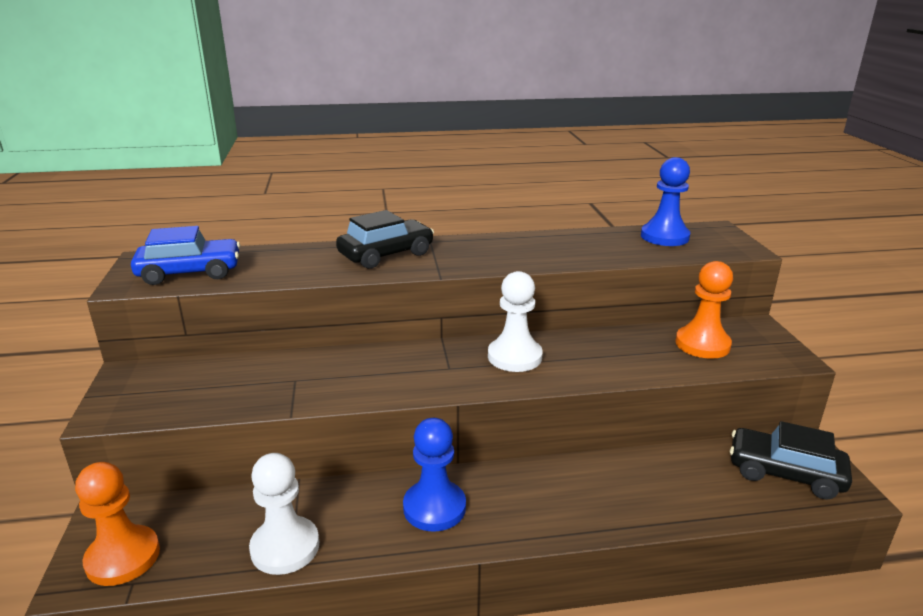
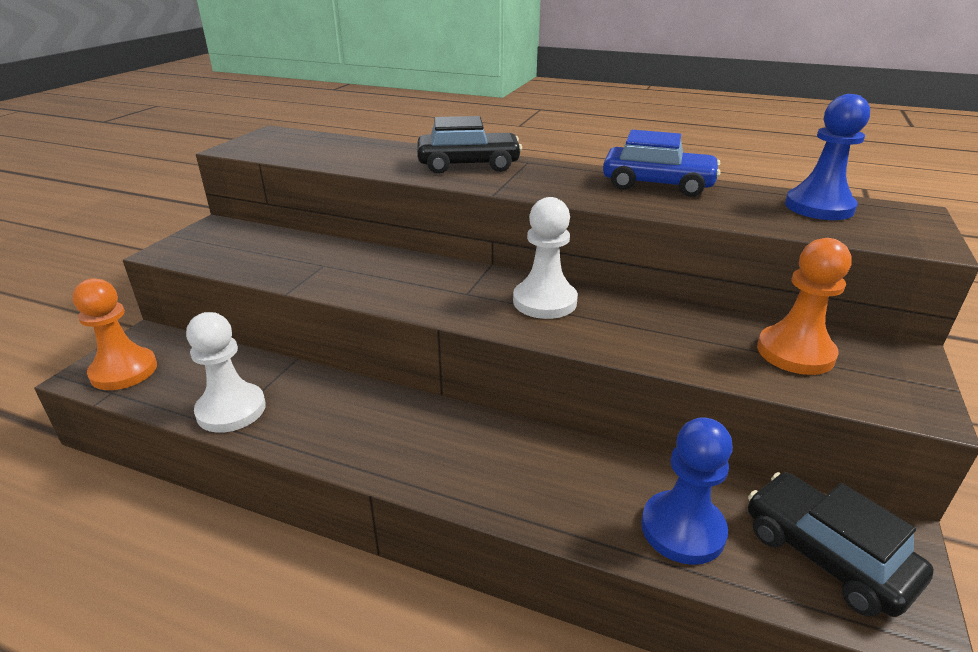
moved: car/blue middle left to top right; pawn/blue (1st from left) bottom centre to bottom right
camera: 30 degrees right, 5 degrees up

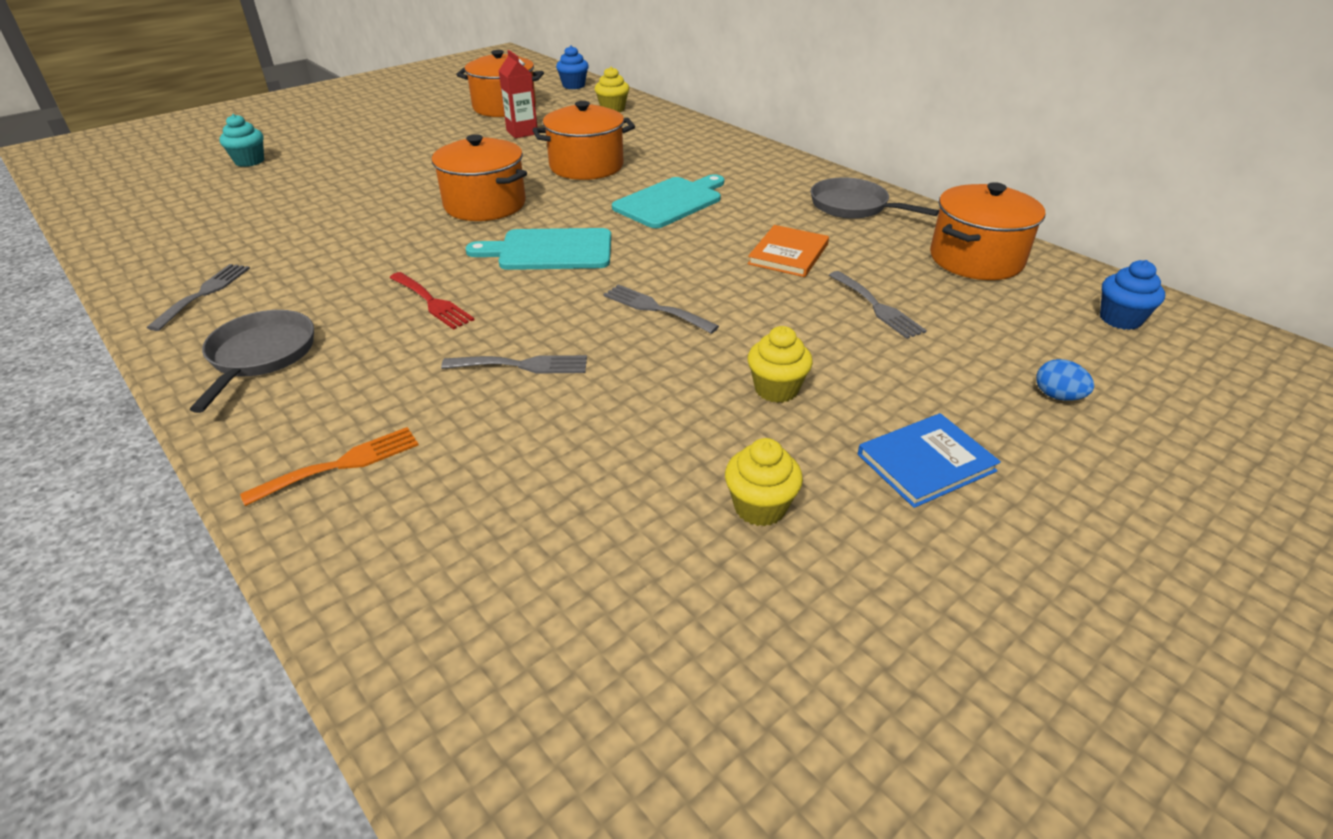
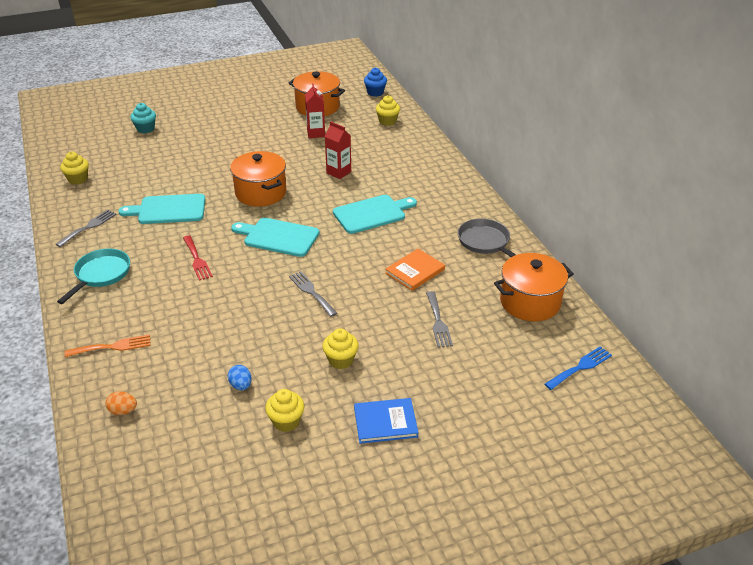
removed: fork/grey (2nd from left) centre
added: cupcake/yellow (1st from left) top left; egg/orange bottom left; cutting board/turquoise (1st from left) middle left
moved: egg/blue middle right to bottom left
replaced: pot/orange (3rd from left) top centre to carton/red (2nd from left) top centre; cupcake/blue (2nd from left) middle right to fork/blue middle right
recoloured: pan/grey (1st from left) middle left to pan/turquoise middle left
camera: 20 degrees right, 0 degrees up

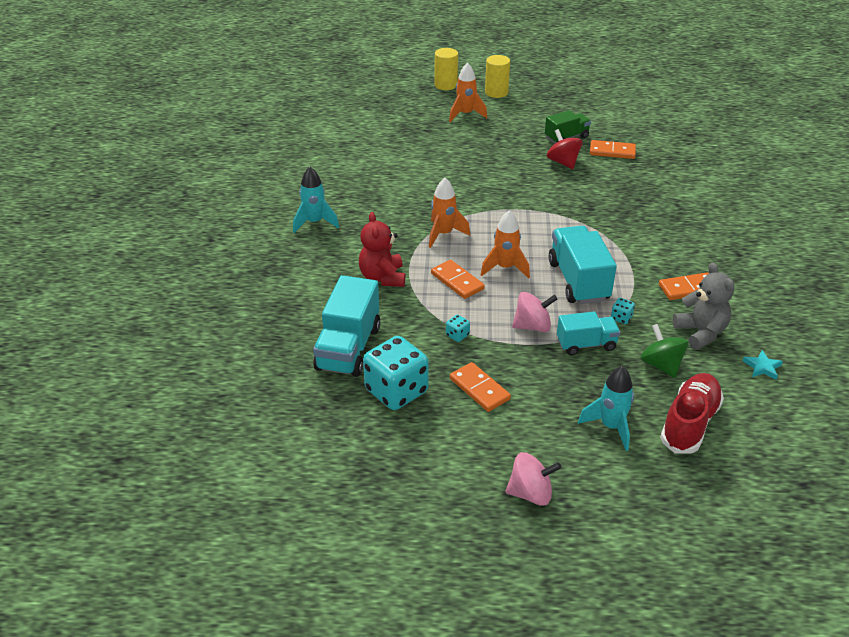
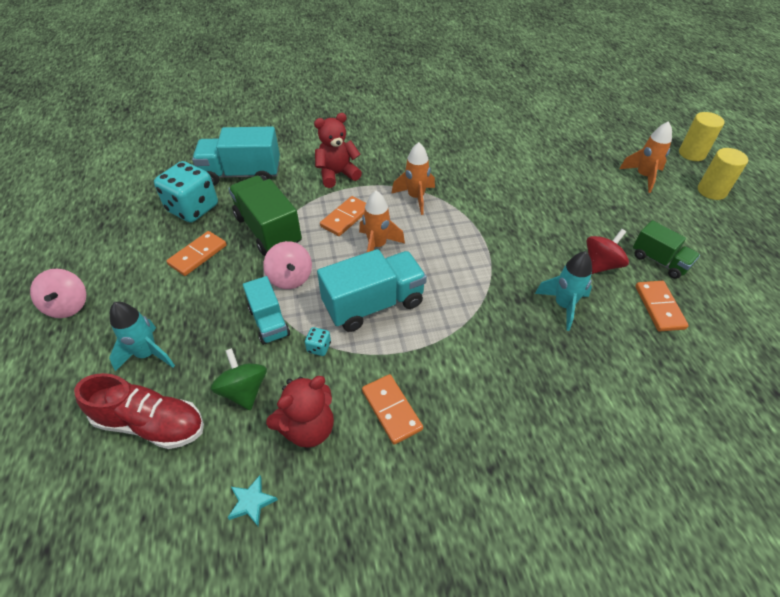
moved: rocket/turquoise (1st from left in the first image) top centre to rocket/turquoise (2nd from left) middle right
replaced: dice/turquoise (2nd from left) centre to truck/green (1st from left) centre
recoloured: teddy bear/grey middle right to teddy bear/red (1st from left) bottom centre
turned: spinning top/green middle right = middle left 75 degrees counterclockwise
camera: 75 degrees right, 10 degrees up

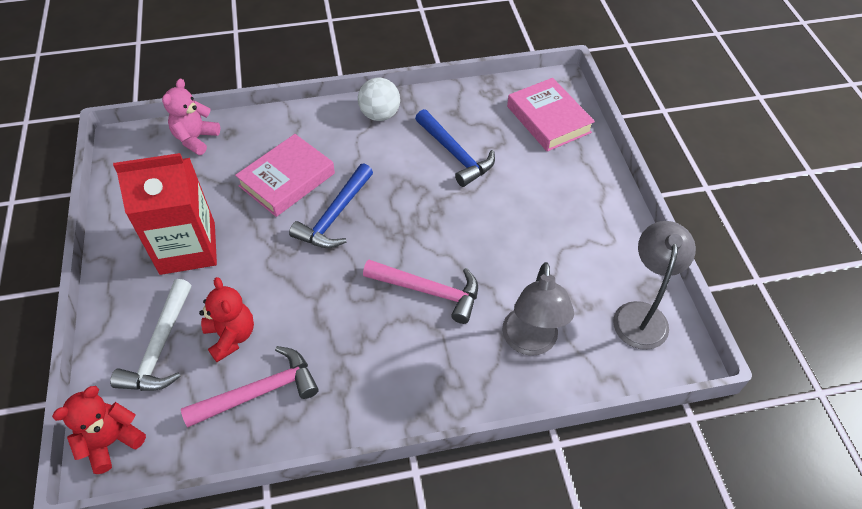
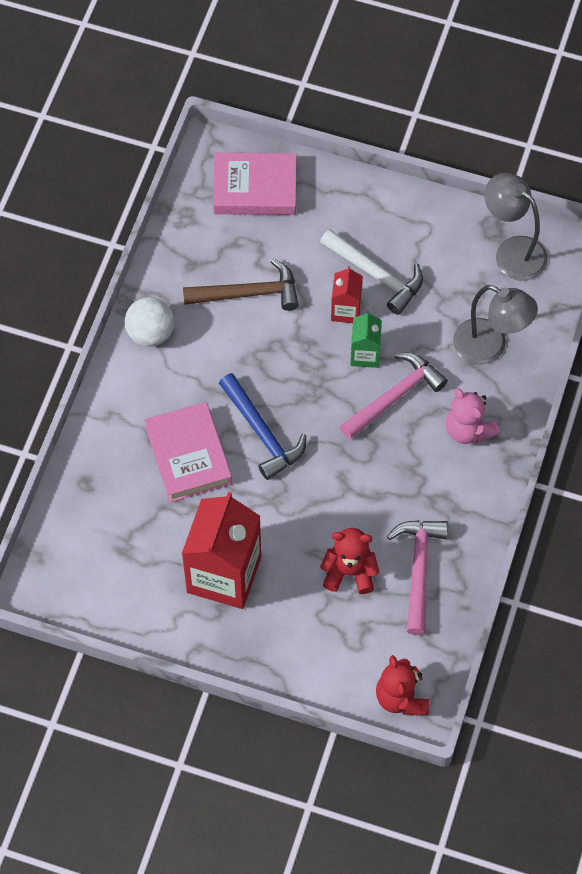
added: carton/red (2nd from left) centre; carton/green centre
moved: hammer/white middle left to top centre; teddy bear/pink top left to middle right
recoloured: hammer/blue (2nd from left) top centre to hammer/brown top centre
camera: 60 degrees left, 10 degrees up

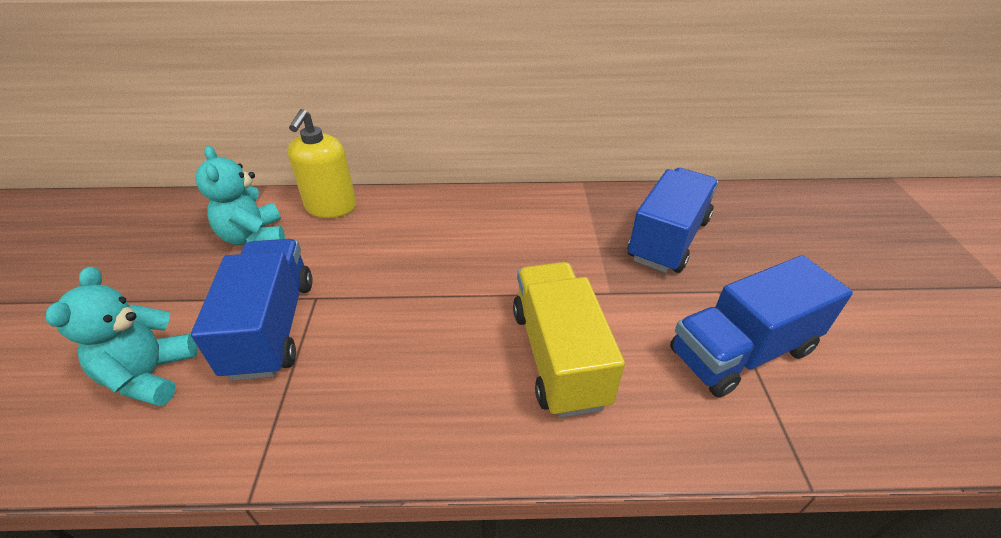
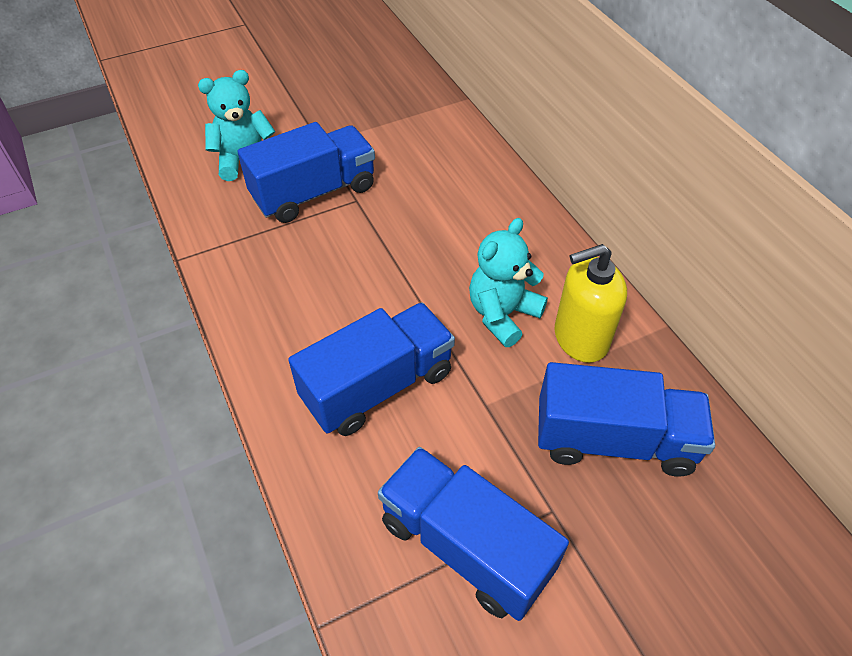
moved: teddy bear/turquoise (2nd from left) middle left to centre; soap dispenser/yellow top left to middle right
recoloured: truck/yellow centre to truck/blue (2nd from left) centre
camera: 65 degrees right, 10 degrees up

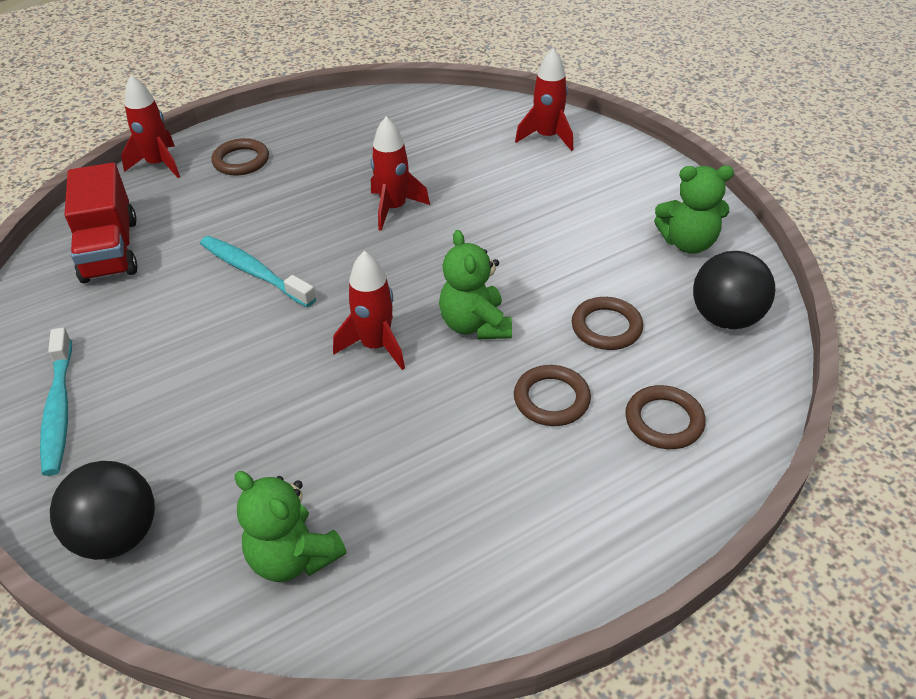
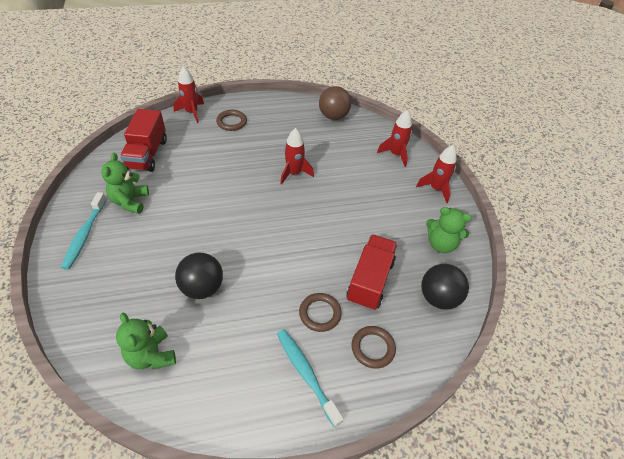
added: ball/brown top centre
moved: teddy bear/green (2nd from left in the first image) centre to teddy bear/green (1st from left) middle left; ball/black (1st from left) bottom left to middle left; toothbrush/turquoise (2nd from left) middle left to bottom centre; rocket/red (2nd from left in the first image) centre to rocket/red (4th from left) middle right
replaced: ring/brown (3rd from left) centre to truck/red (2nd from left) centre
camera: 15 degrees right, 5 degrees up

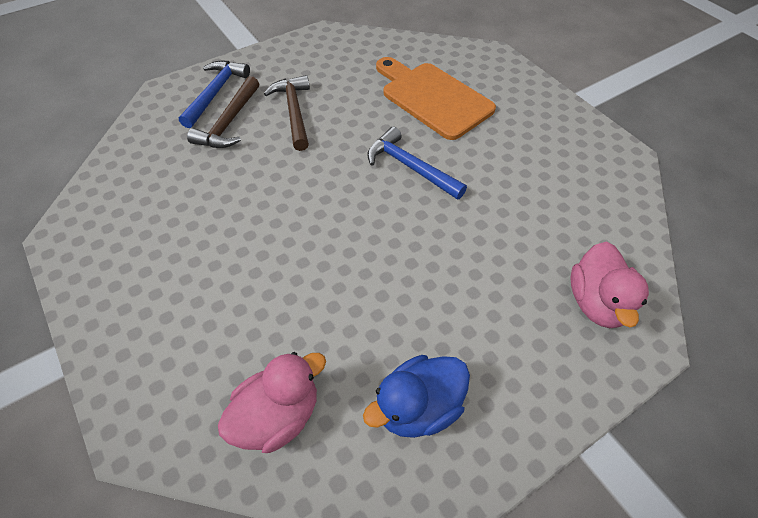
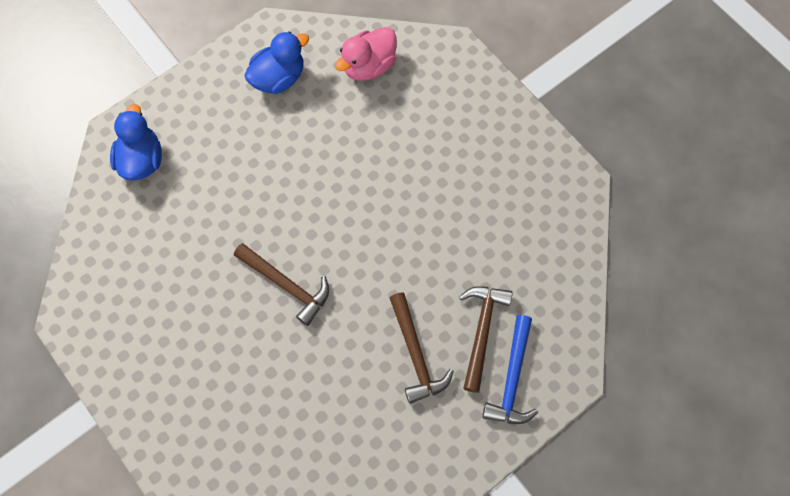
removed: cutting board/orange top centre
recoloured: duck/pink (2nd from left) middle right to duck/blue (1st from left) top left; hammer/blue (2nd from left) top centre to hammer/brown (1st from left) centre
camera: 175 degrees right, 15 degrees up

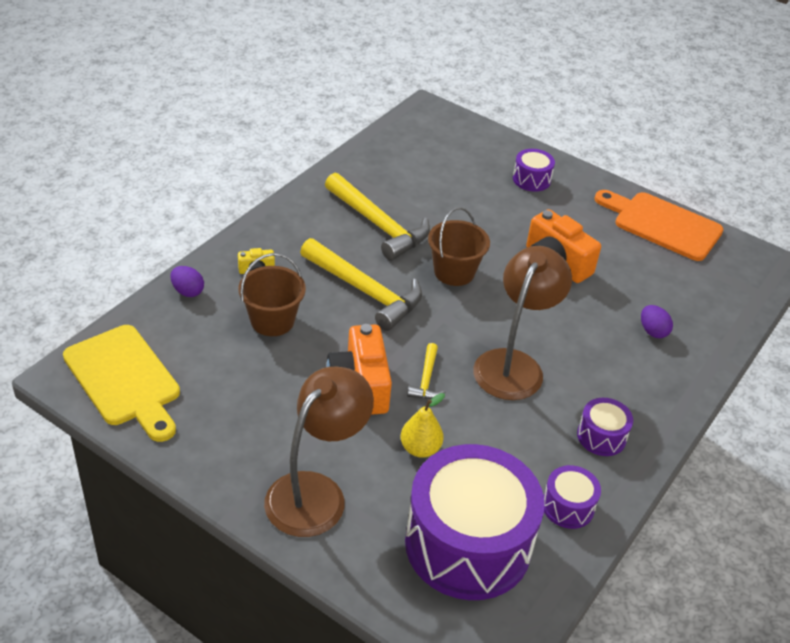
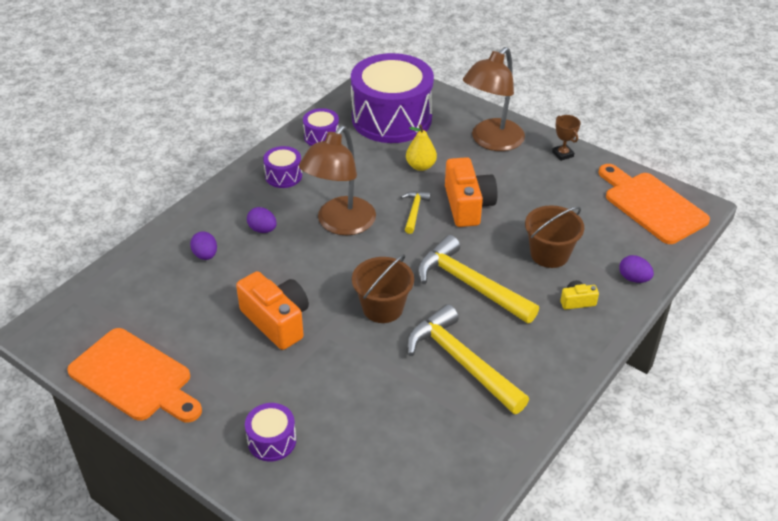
added: egg/purple (2nd from left) centre; trophy/brown top right
recoloured: cutting board/yellow middle left to cutting board/orange (2nd from left) middle right
camera: 175 degrees left, 0 degrees up

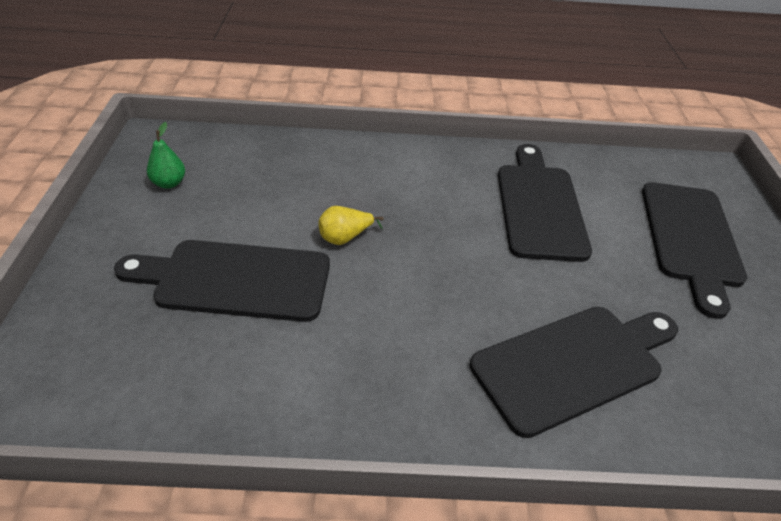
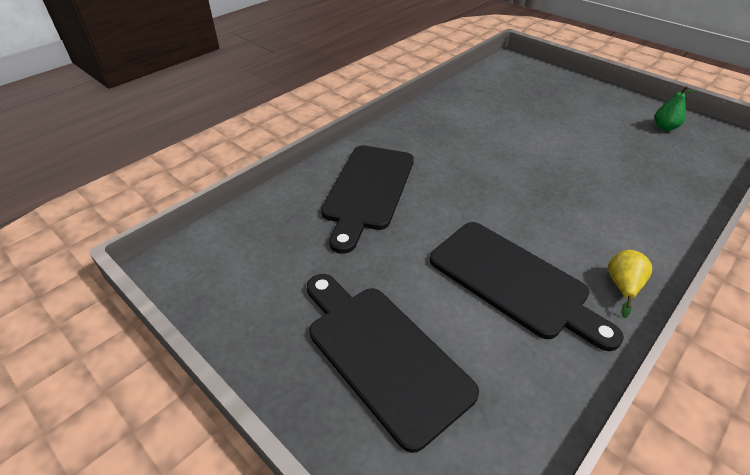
removed: cutting board/black (1st from left) middle left
moved: pear/yellow centre to middle right
camera: 135 degrees right, 0 degrees up

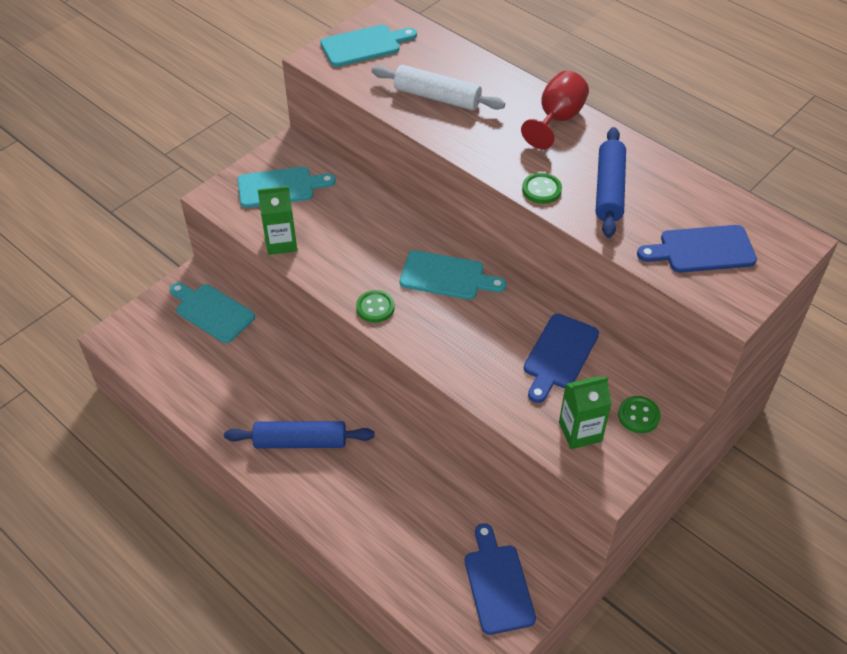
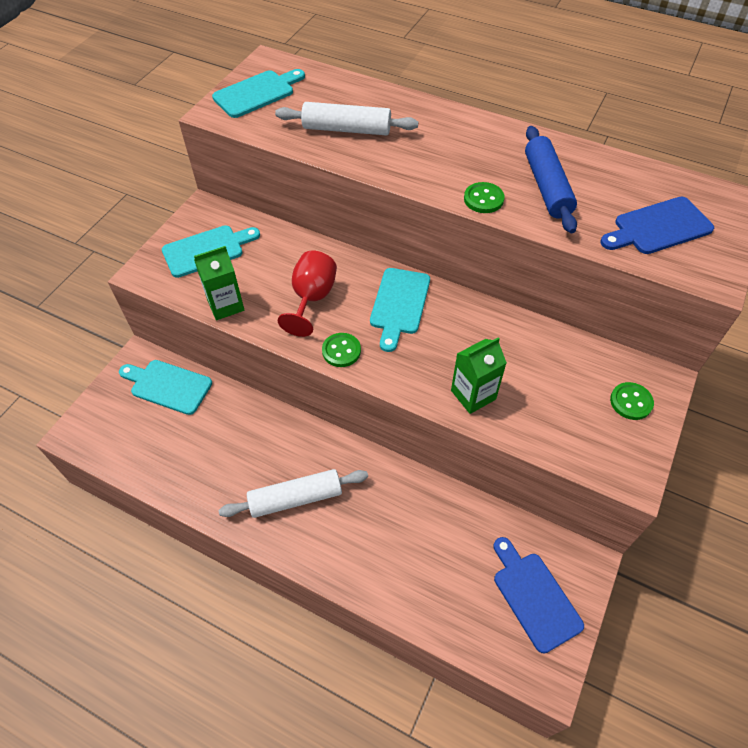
removed: cutting board/blue (2nd from left) centre
moved: goblet/red top centre to centre; carton/green (2nd from left) middle right to centre
recoloured: rolling pin/blue (1st from left) centre to rolling pin/white (1st from left) centre
turned: cutting board/turquoise (4th from left) centre = centre 105 degrees clockwise
camera: 15 degrees left, 5 degrees up

